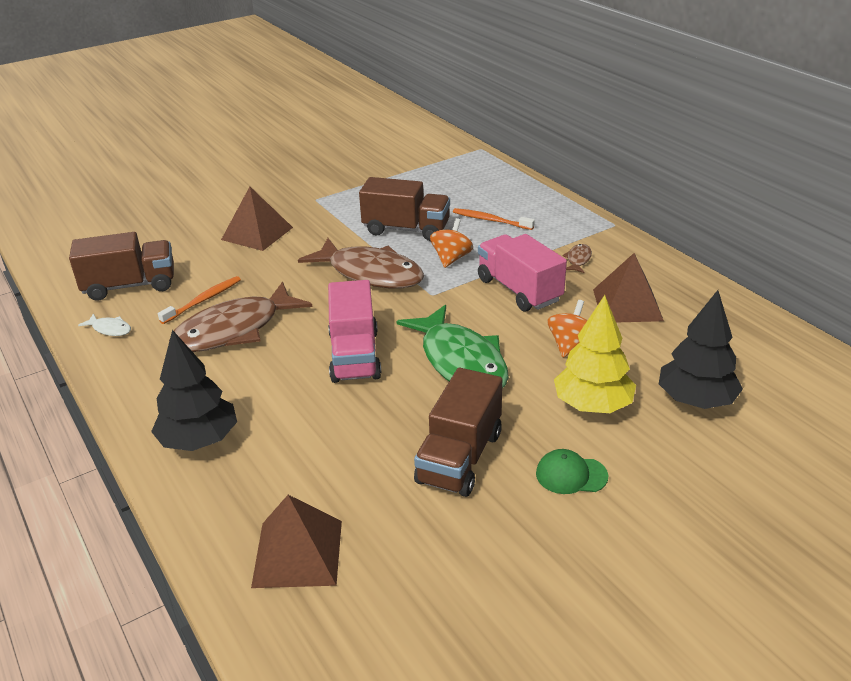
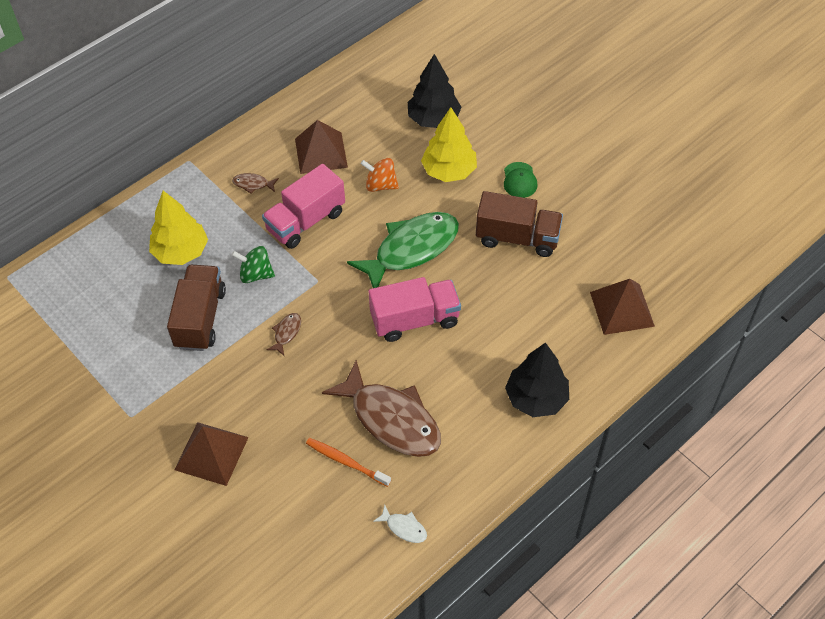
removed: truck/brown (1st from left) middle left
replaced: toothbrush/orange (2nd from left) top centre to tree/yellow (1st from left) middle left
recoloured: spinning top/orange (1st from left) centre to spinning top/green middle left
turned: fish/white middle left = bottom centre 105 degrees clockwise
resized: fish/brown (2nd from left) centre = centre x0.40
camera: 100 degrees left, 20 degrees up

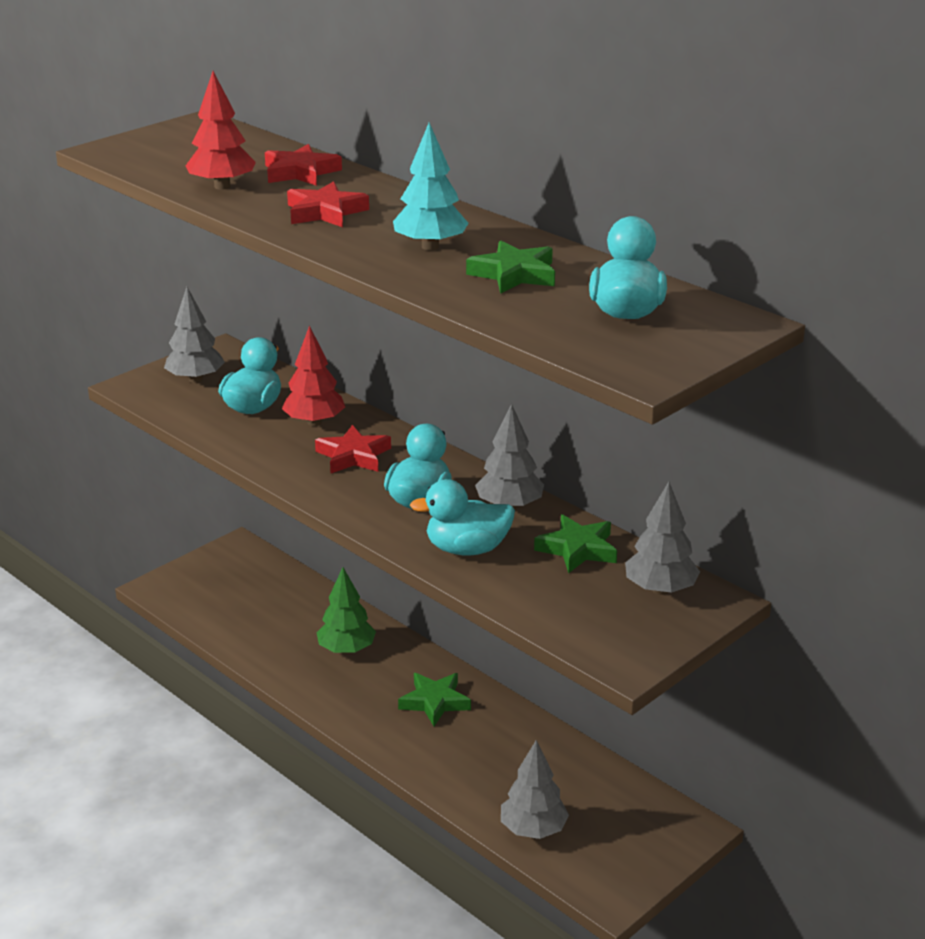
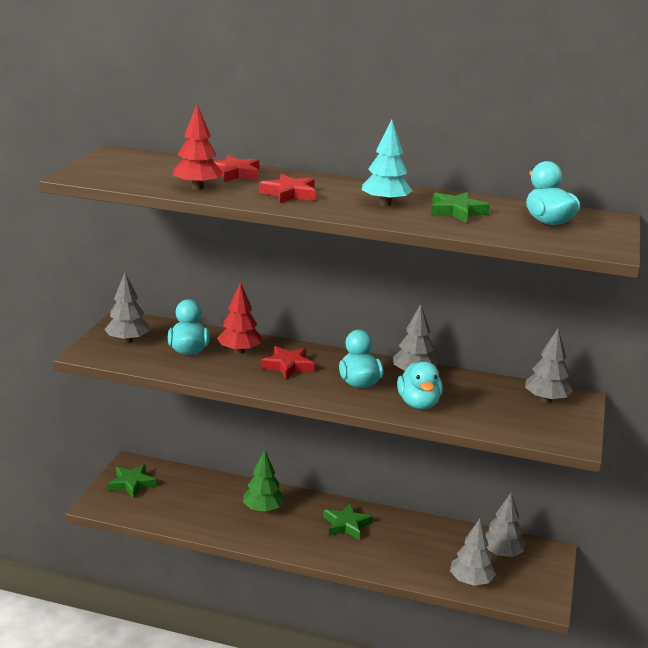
added: tree/grey (4th from left) bottom right
moved: star/green (3rd from left in the first image) centre to star/green (1st from left) bottom left
turned: duck/turquoise (3rd from left) centre = centre 60 degrees counterclockwise
camera: 30 degrees left, 5 degrees down

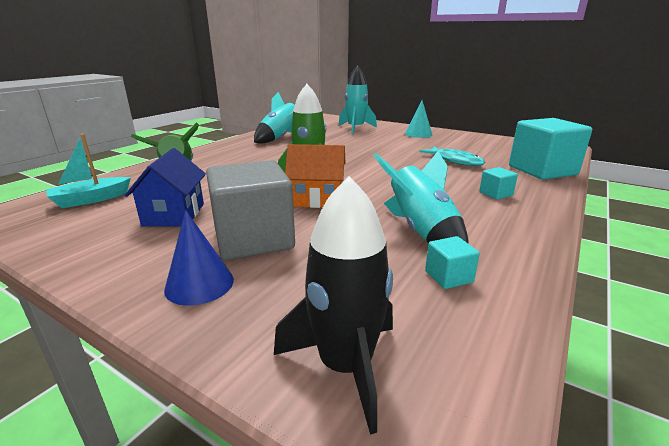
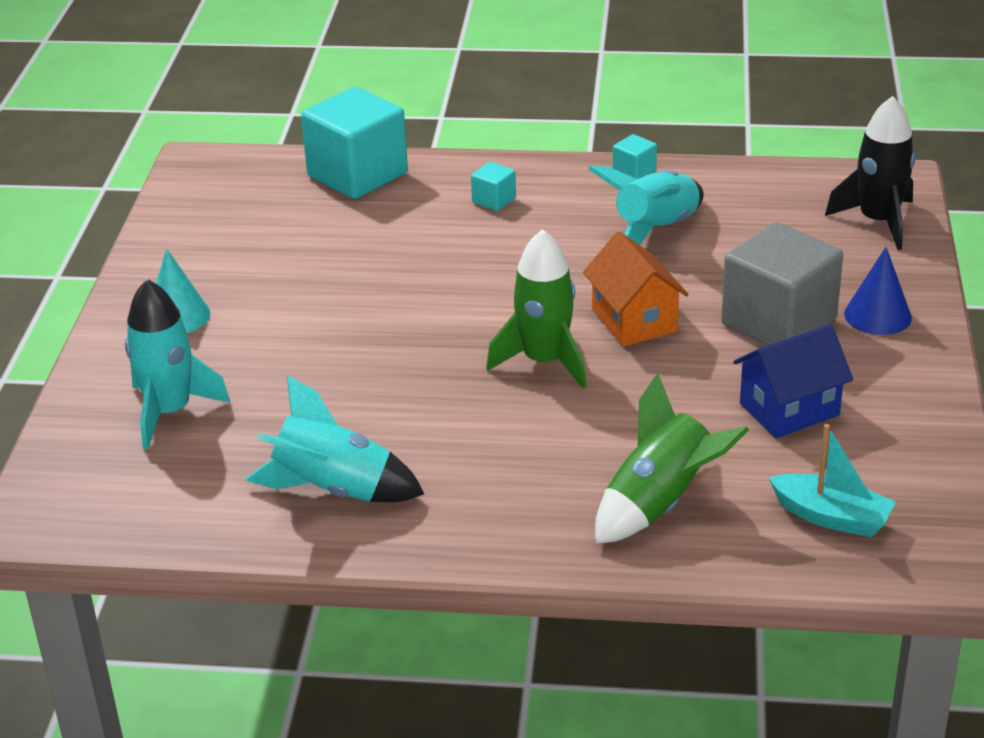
removed: fish/turquoise middle right
moved: cube/turquoise (1st from left in the first image) middle right to cube/turquoise (3rd from left) top centre
camera: 115 degrees left, 10 degrees up

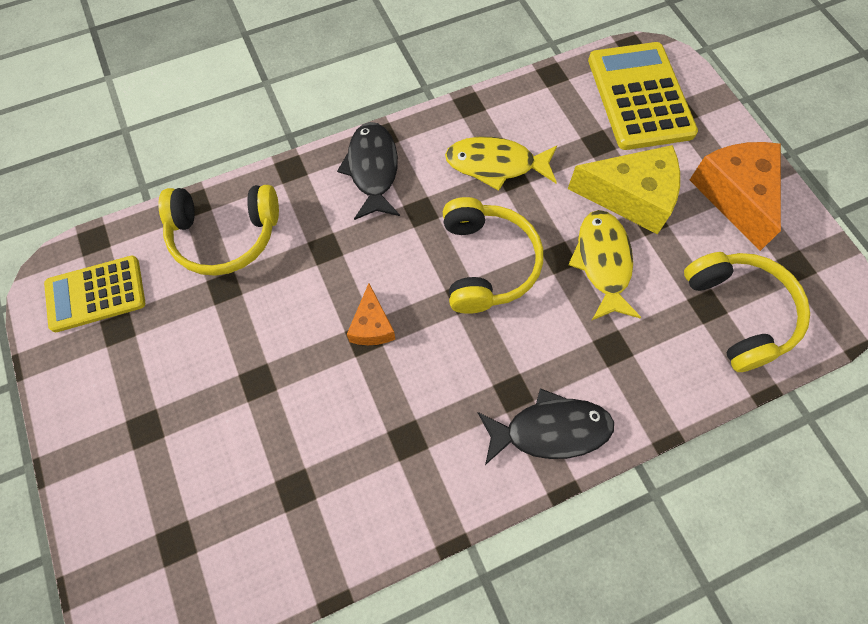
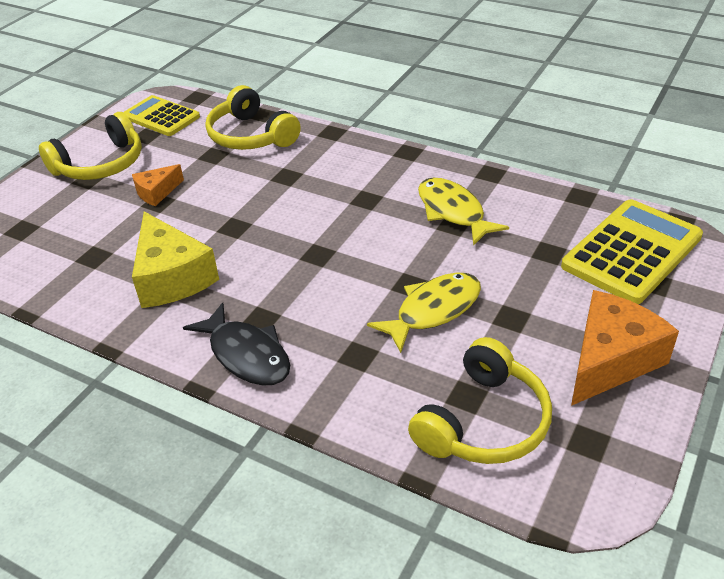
removed: fish/black (1st from left) top centre
moved: headphones/yellow (2nd from left in the first image) centre to headphones/yellow (1st from left) top left; cheese/orange (1st from left) centre to top left; cheese/yellow top right to middle left
camera: 55 degrees right, 25 degrees down

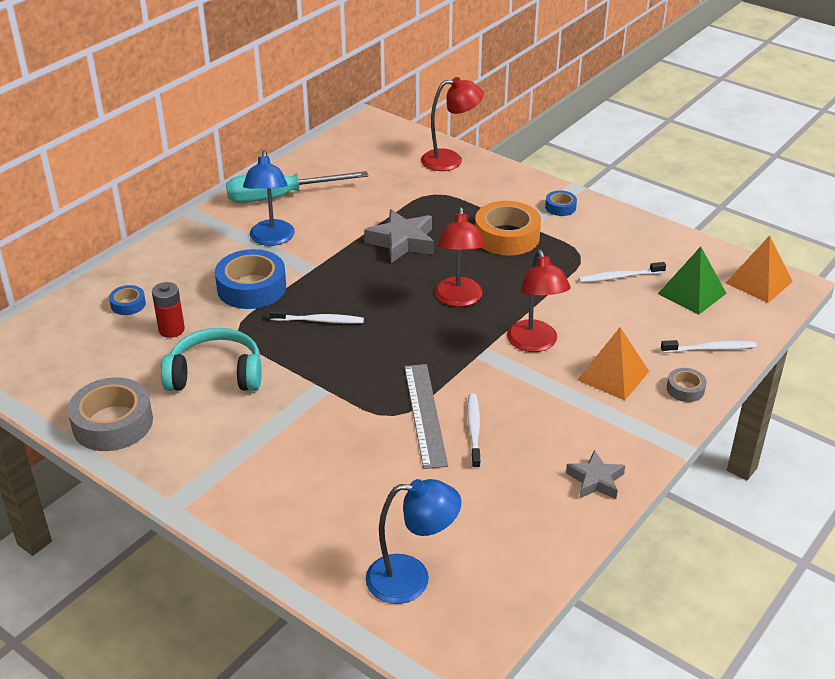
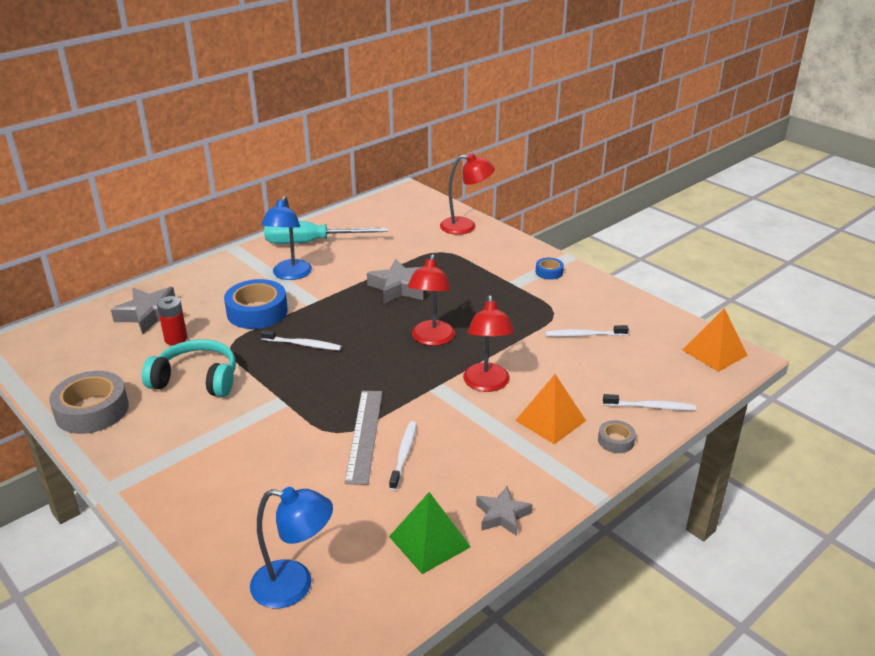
removed: tape/orange centre
moved: pyramid/green middle right to bottom centre
replaced: tape/blue (1st from left) middle left to star/grey (1st from left) middle left
camera: 10 degrees right, 5 degrees down

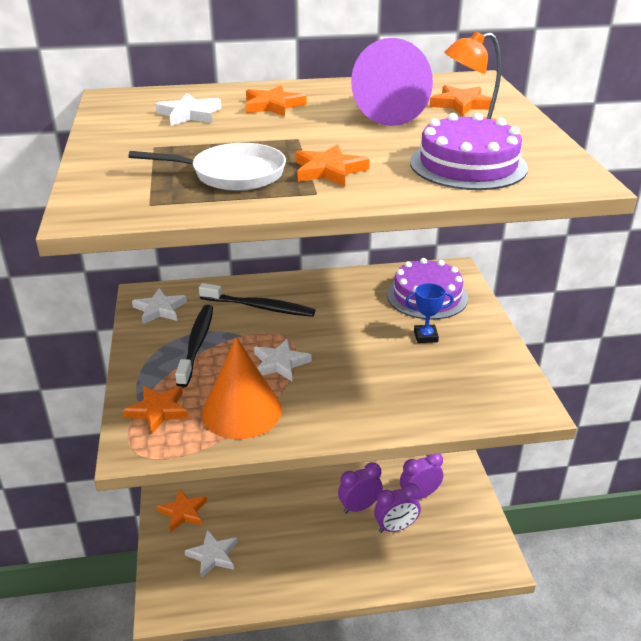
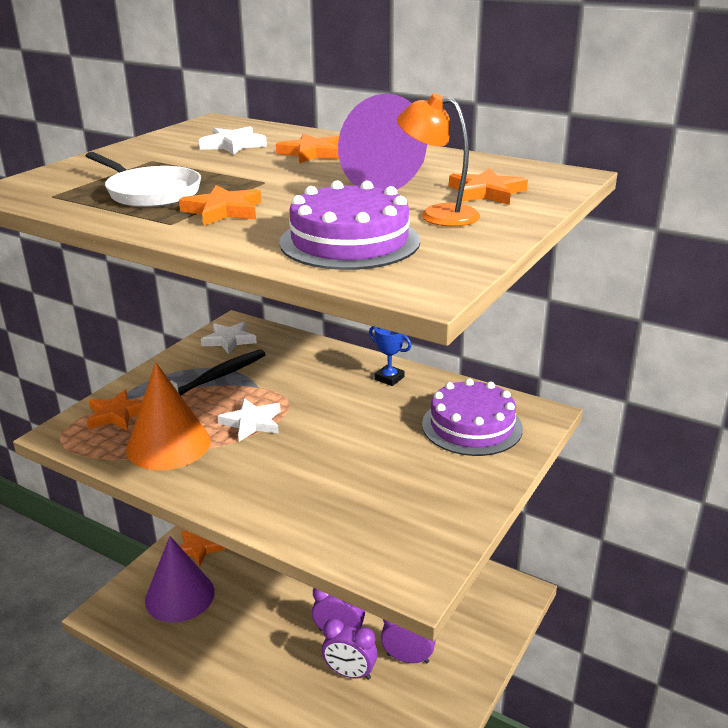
removed: toothbrush/black (2nd from left) centre
moved: trophy/blue middle right to centre
replaced: star/white (3rd from left) bottom left to cone/purple (1st from left) bottom left
camera: 40 degrees right, 5 degrees down

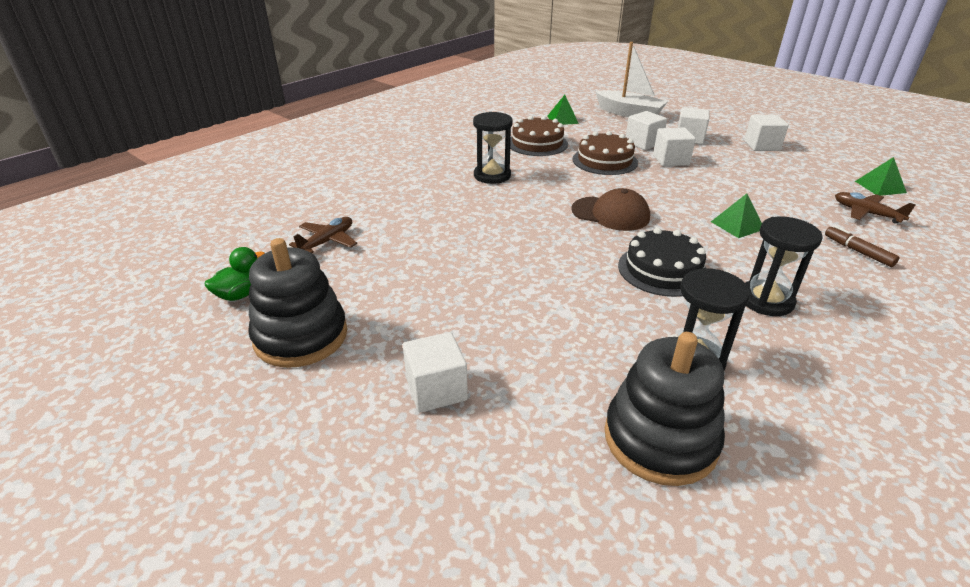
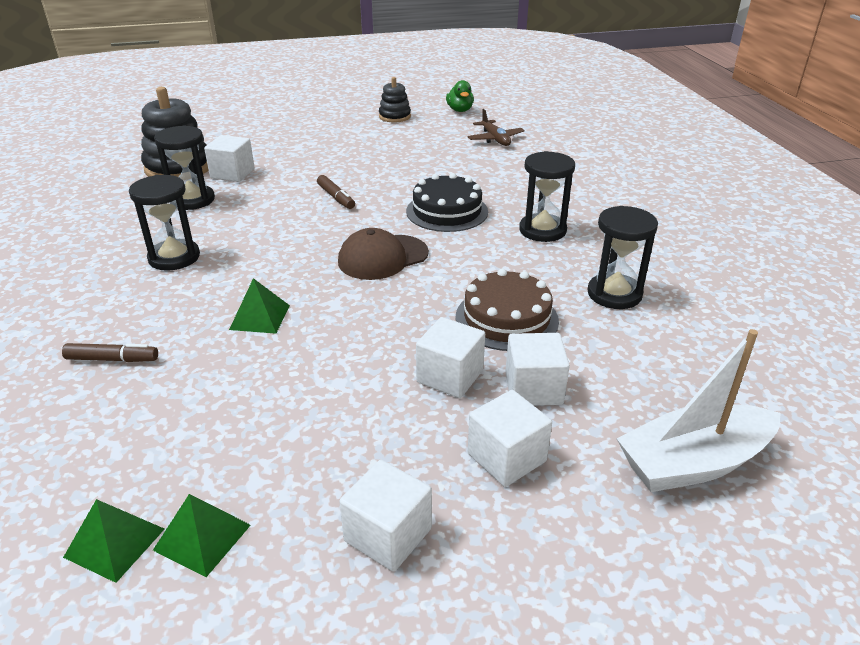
removed: plane/brown (2nd from left) middle right
added: marker/brown (2nd from left) top centre
moved: pyramid/green (1st from left in the first image) top centre to pyramid/green (2nd from left) bottom left; cube/white (1st from left) centre to top left; cake/black middle right to top centre
replaced: cake/brown (1st from left) top centre to hourglass/black (4th from left) middle right
resized: stacking toy/black (1st from left in the first image) middle left = top centre x0.56
camera: 125 degrees right, 0 degrees up

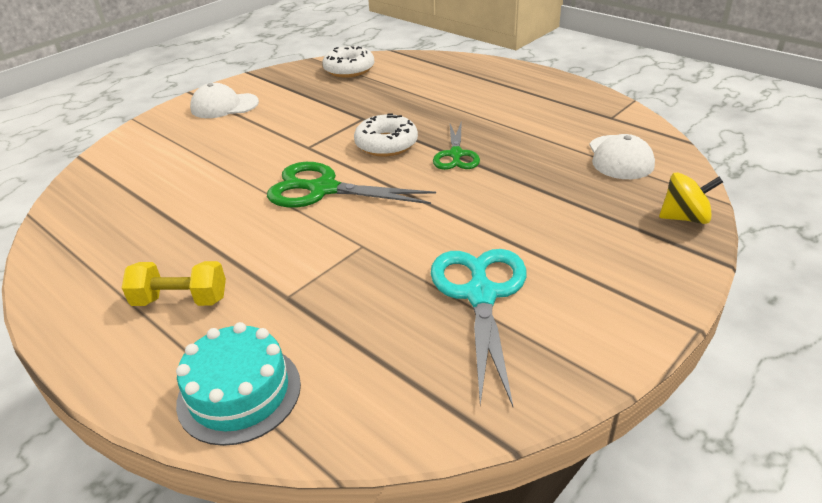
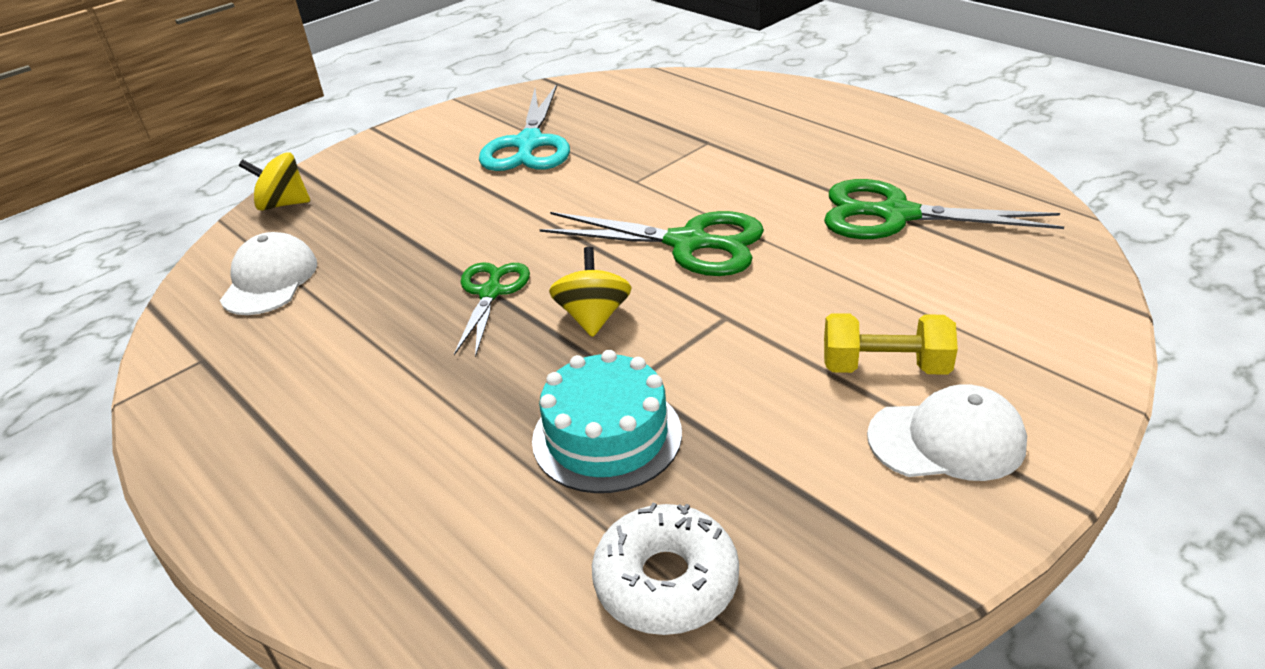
added: scissors/green (3rd from left) top right
moved: cake/turquoise bottom left to centre; dumbbell/yellow middle left to middle right
replaced: donut/white (2nd from left) top centre to spinning top/yellow (2nd from left) centre
camera: 175 degrees left, 0 degrees up

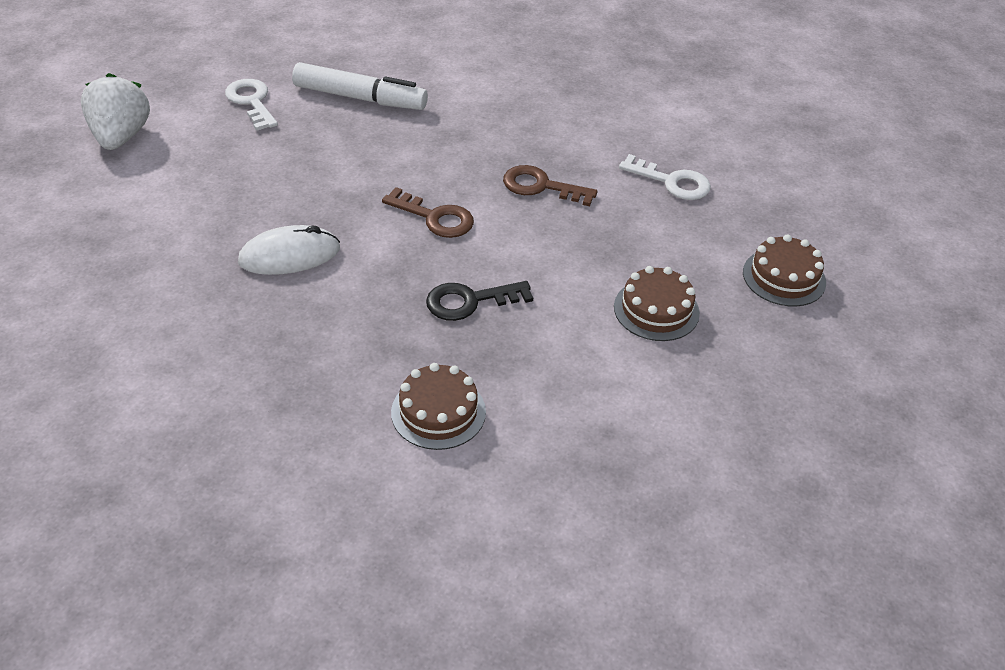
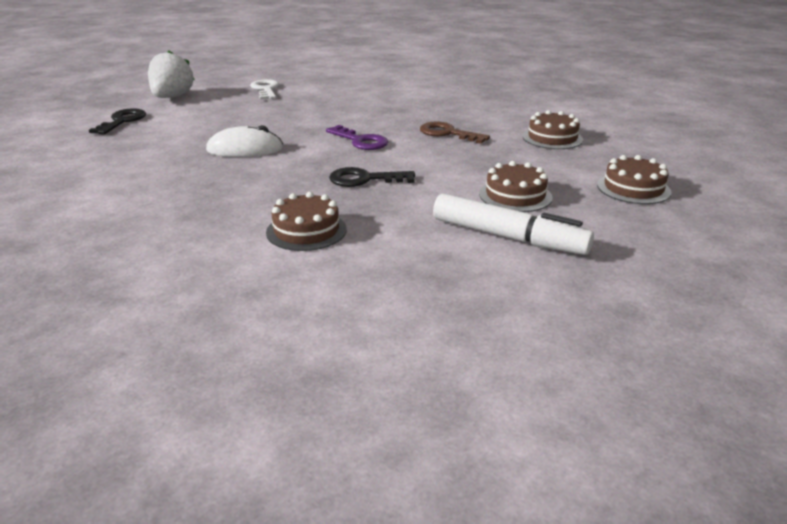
added: key/black (1st from left) top left
moved: marker/white top centre to centre
replaced: key/white (2nd from left) top centre to cake/brown (3rd from left) top right
recoloured: key/brown (1st from left) top centre to key/purple top centre
camera: 15 degrees right, 15 degrees down

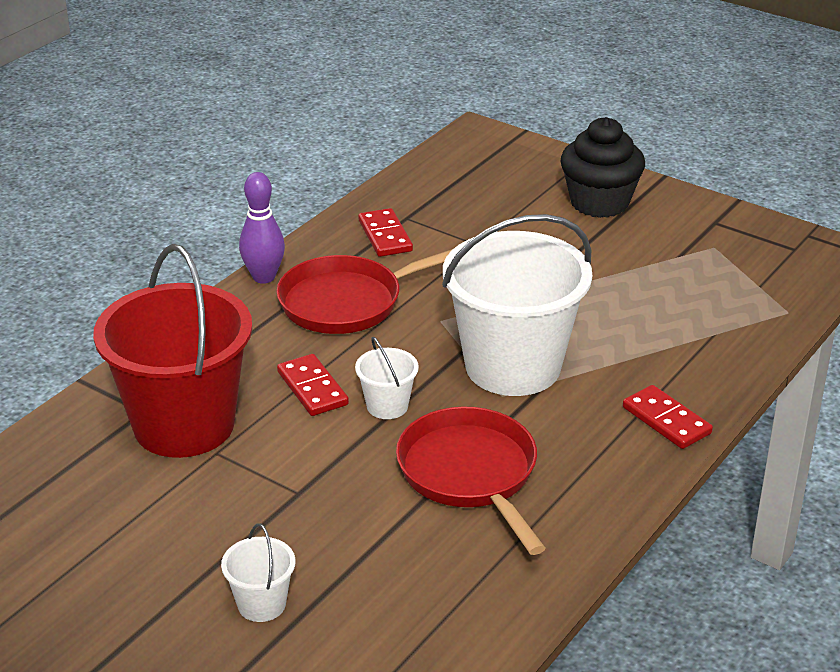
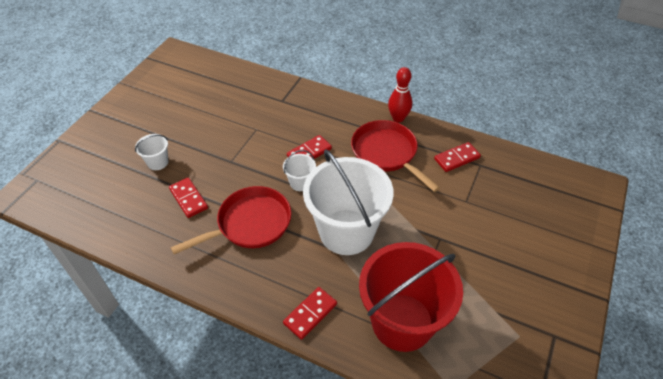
removed: cupcake/black top right
added: domino/red (1st from left) middle left
moved: bucket/red middle left to bottom centre
recoloured: bowling pin/purple middle left to bowling pin/red top centre
camera: 80 degrees right, 15 degrees up

